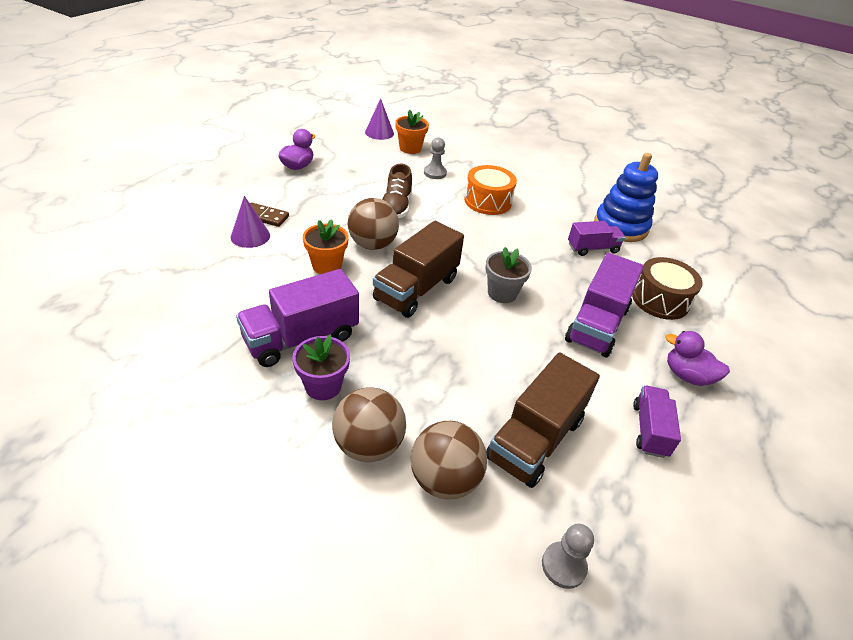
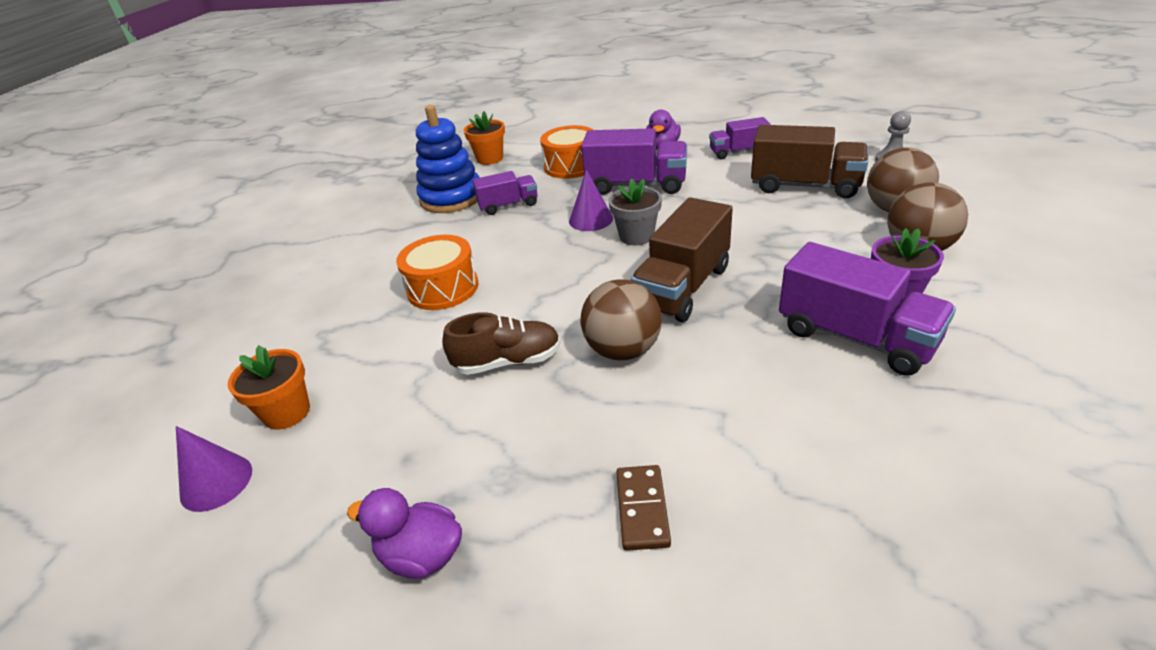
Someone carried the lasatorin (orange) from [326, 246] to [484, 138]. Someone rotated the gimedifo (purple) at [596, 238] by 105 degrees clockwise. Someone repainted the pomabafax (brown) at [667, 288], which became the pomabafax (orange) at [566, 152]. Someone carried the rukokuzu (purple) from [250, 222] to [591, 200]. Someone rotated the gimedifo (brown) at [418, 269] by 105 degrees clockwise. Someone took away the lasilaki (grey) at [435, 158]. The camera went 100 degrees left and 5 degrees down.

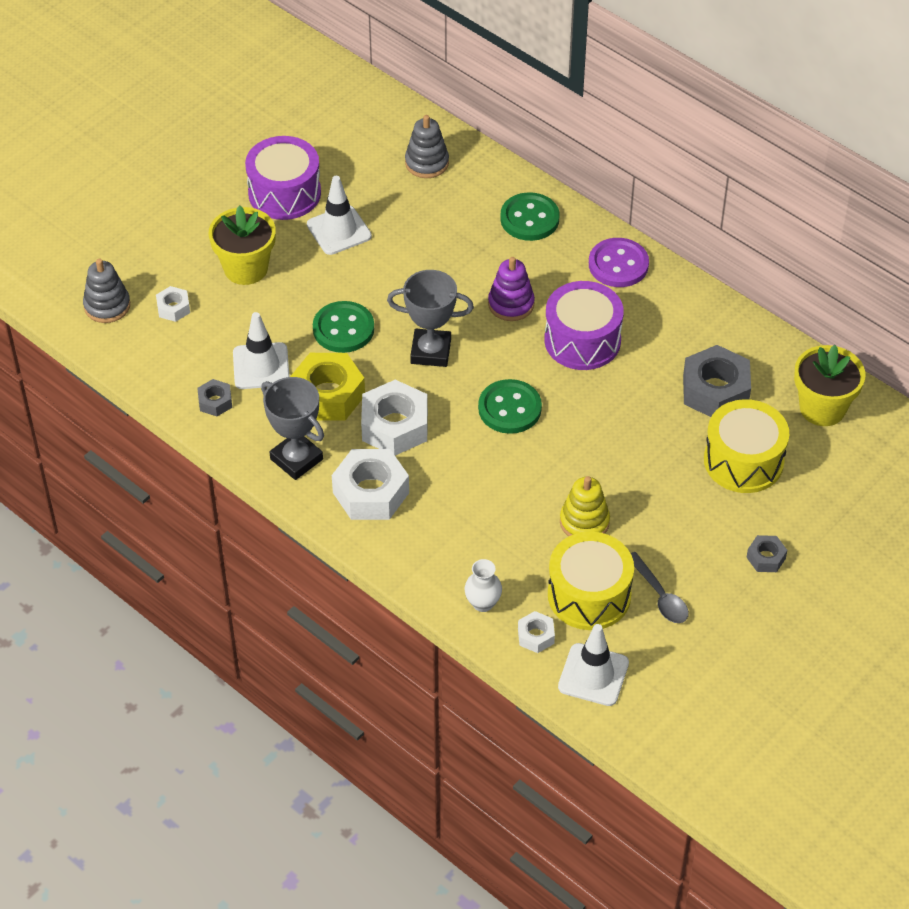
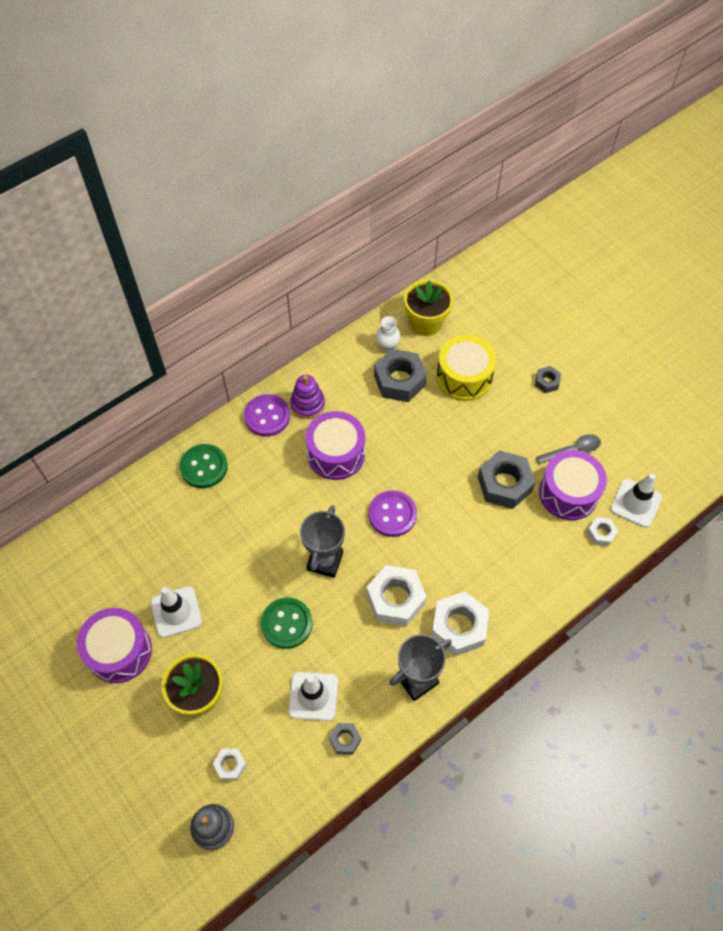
Someone carried the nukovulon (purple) from [511, 289] to [307, 397]. Someone repainted the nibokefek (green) at [510, 406], which became the nibokefek (purple) at [393, 513]. Someone carried the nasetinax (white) from [483, 585] to [388, 334]. Someone swapped the nukovulon (yellow) at [585, 506] for the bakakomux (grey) at [507, 479]. Someone repainted the pomabafax (yellow) at [591, 581], which became the pomabafax (purple) at [573, 485]. Someone took away the bakakomux (yellow) at [327, 387]. Someone took away the nukovulon (grey) at [427, 146]. The camera went 80 degrees left and 10 degrees up.

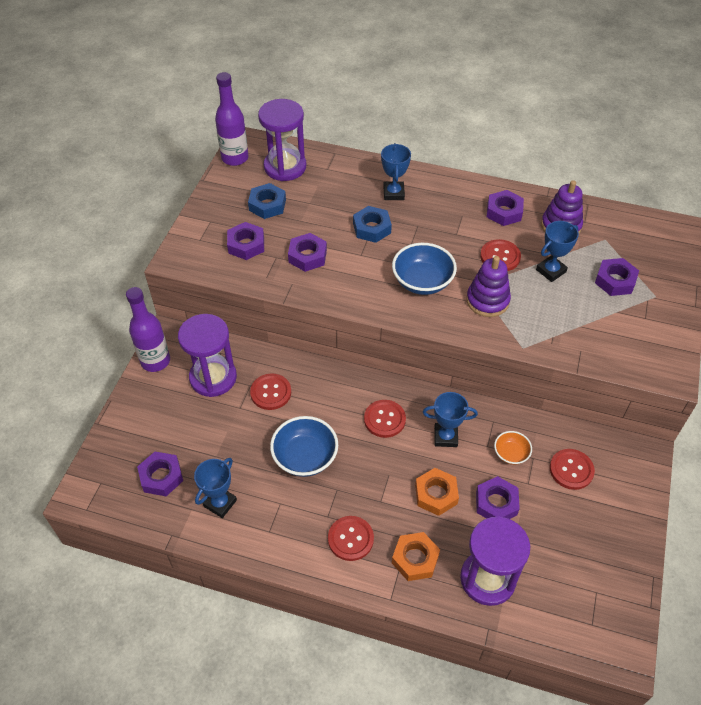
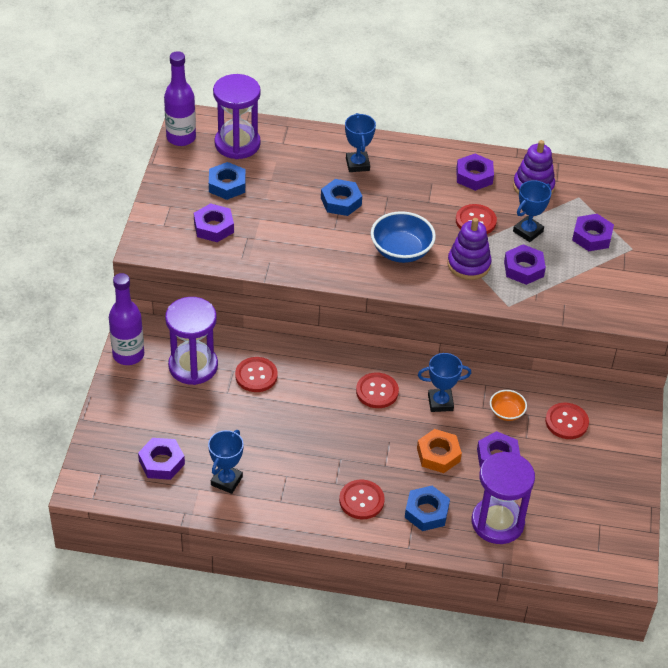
Someone repainted the bakakomux (orange) at [416, 556], which became the bakakomux (blue) at [427, 508]. Someone carried the bakakomux (purple) from [307, 252] to [525, 264]. Someone took away the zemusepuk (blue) at [304, 446]. The camera went 10 degrees left and 5 degrees down.

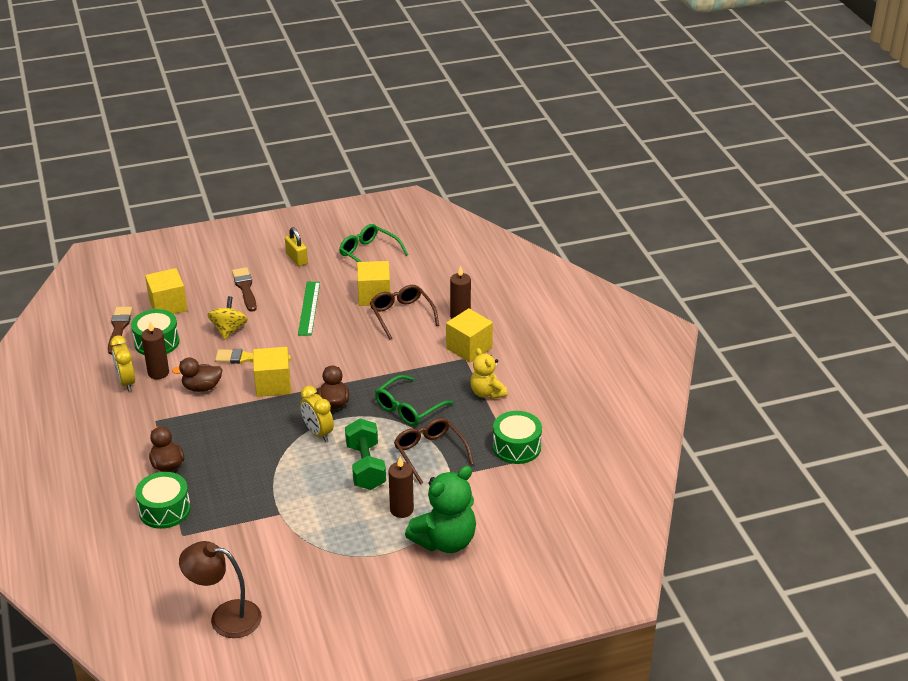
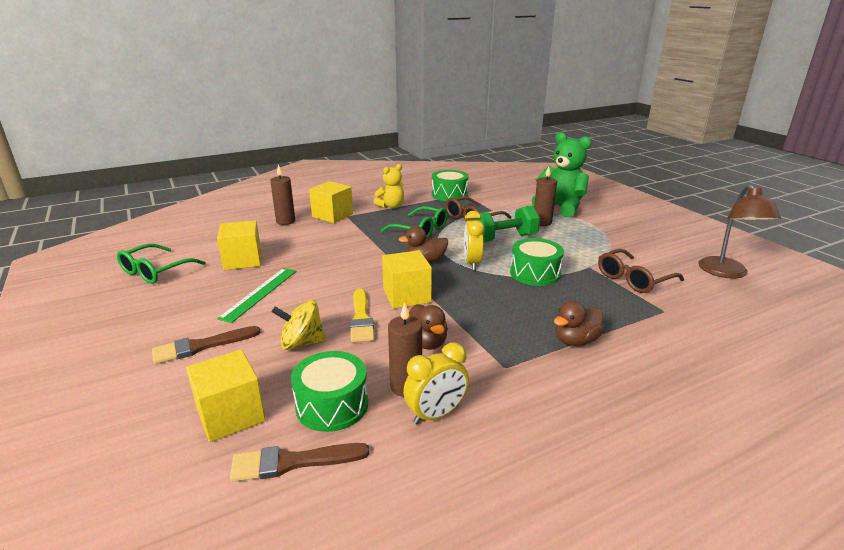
Someone rotated the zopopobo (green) at [309, 309] by 60 degrees counterclockwise. Someone rotated the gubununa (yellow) at [317, 413] by 135 degrees clockwise. Someone carried the pomabafax (green) from [163, 500] to [537, 262]. Someone carried the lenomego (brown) from [404, 312] to [641, 271]. Someone took away the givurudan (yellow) at [296, 246]. The camera went 100 degrees left and 10 degrees down.

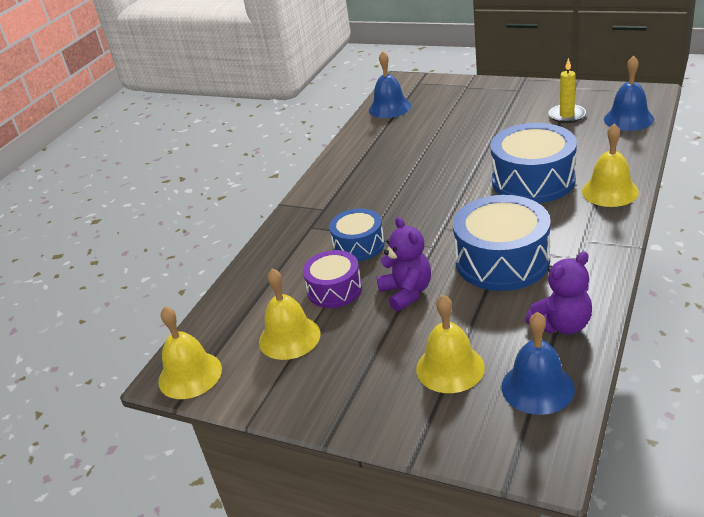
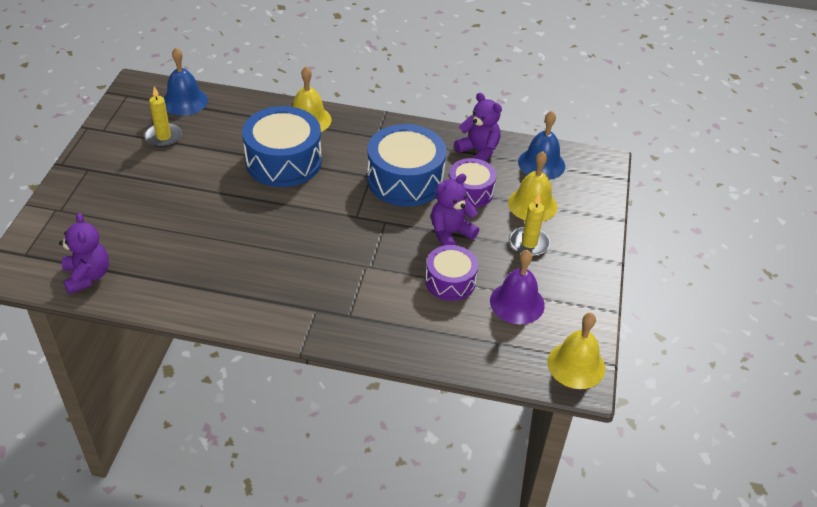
Someone swapped the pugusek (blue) at [390, 84] for the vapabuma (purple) at [84, 253]. Someone put down the pomabafax (purple) at [472, 183]. Someone repainted the pugusek (yellow) at [290, 314], which became the pugusek (purple) at [517, 287]. Someone put down the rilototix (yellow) at [530, 225]. Someone took away the pomabafax (blue) at [357, 235]. The camera went 110 degrees left and 10 degrees up.

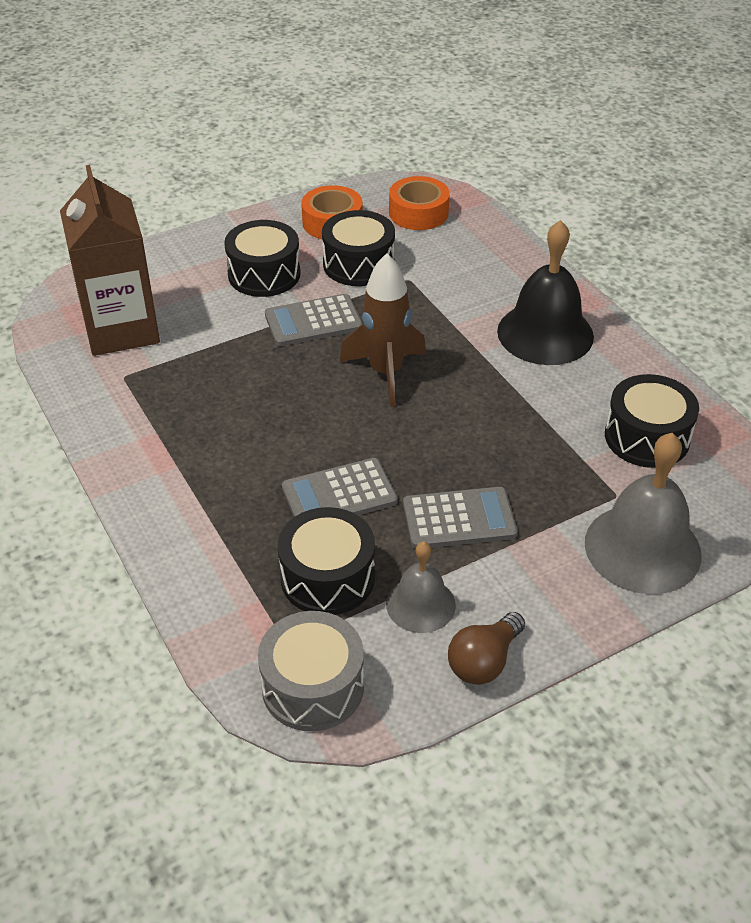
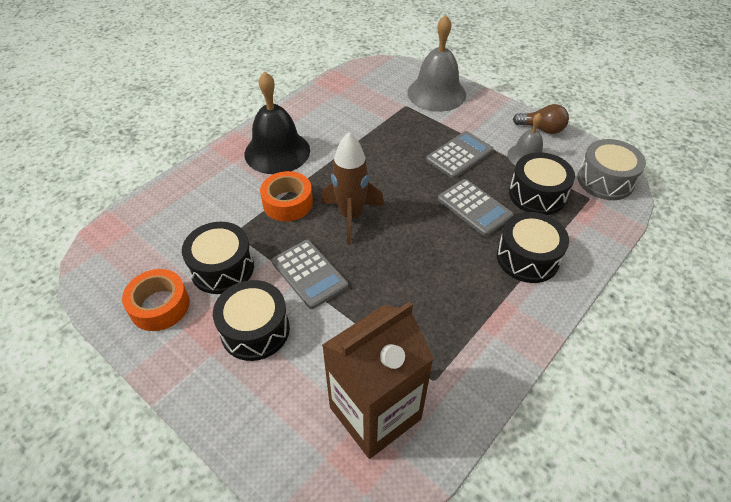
Someone carried the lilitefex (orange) from [419, 203] to [286, 196]. Someone rotated the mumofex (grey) at [460, 518] by 75 degrees clockwise. Someone carried the pomabafax (black) from [652, 421] to [533, 247]. The camera went 110 degrees left and 5 degrees up.

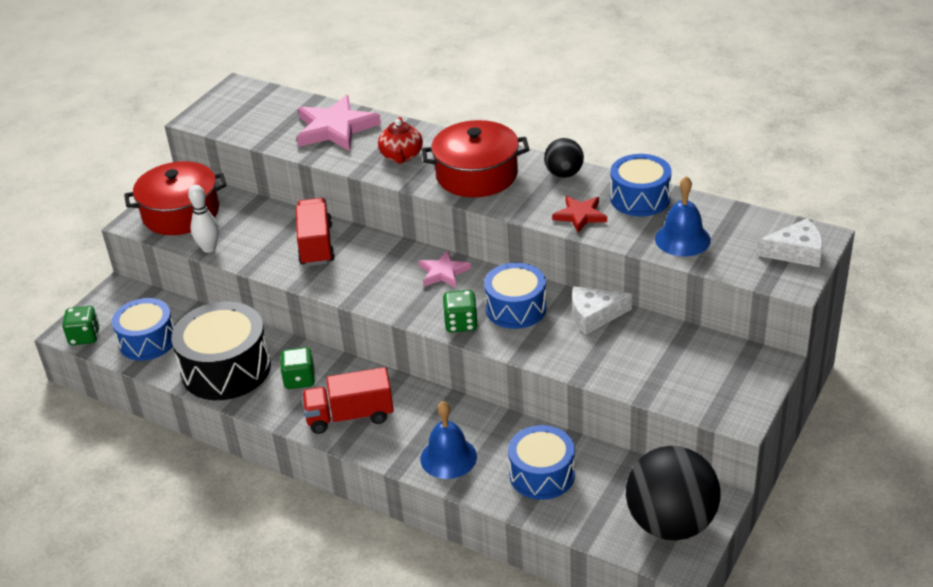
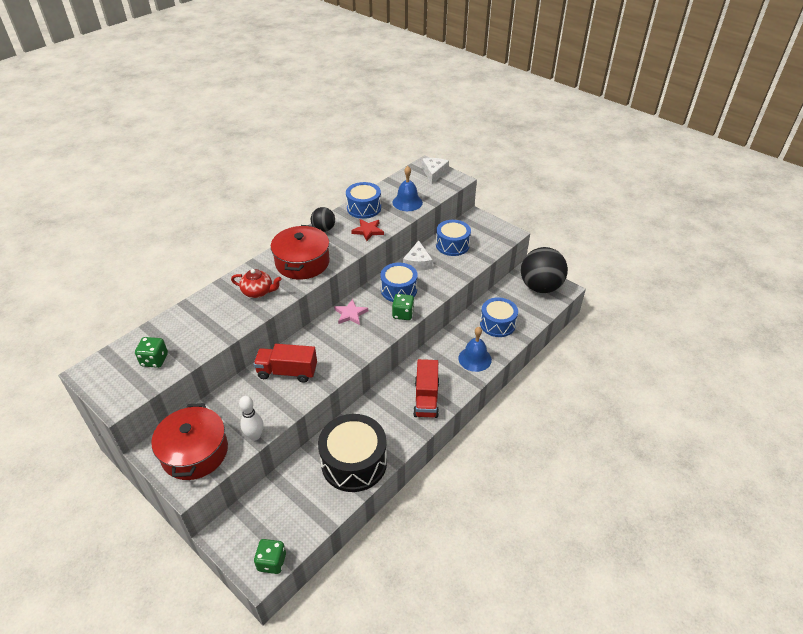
Someone carried the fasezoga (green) from [297, 368] to [151, 352]. Someone carried the pomabafax (blue) from [143, 329] to [453, 238]. Someone took away the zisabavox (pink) at [339, 123]. The camera went 80 degrees left and 5 degrees up.

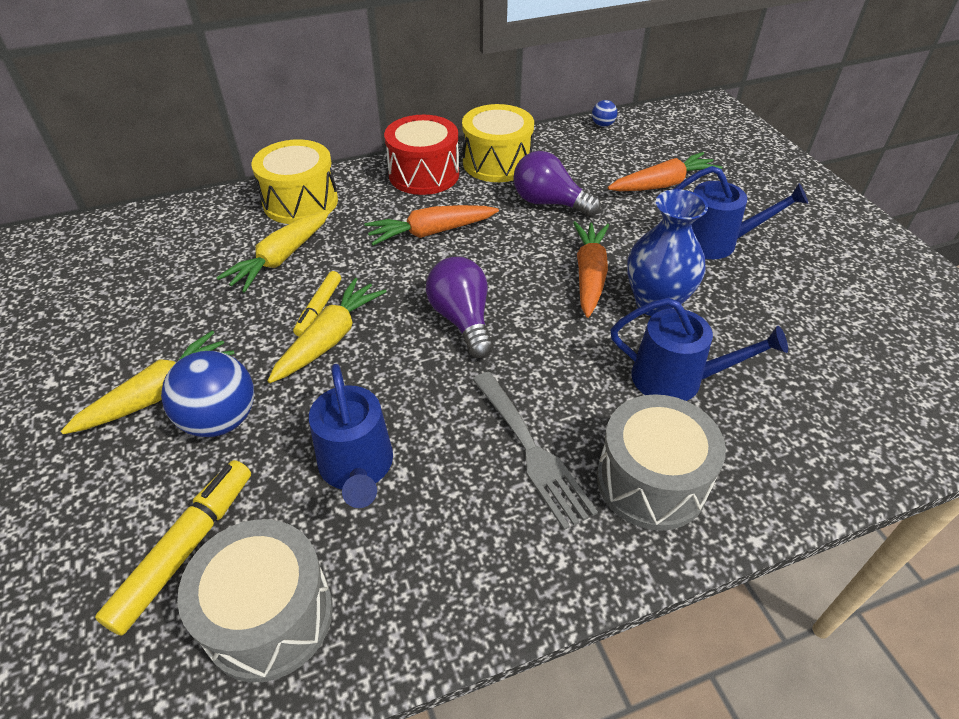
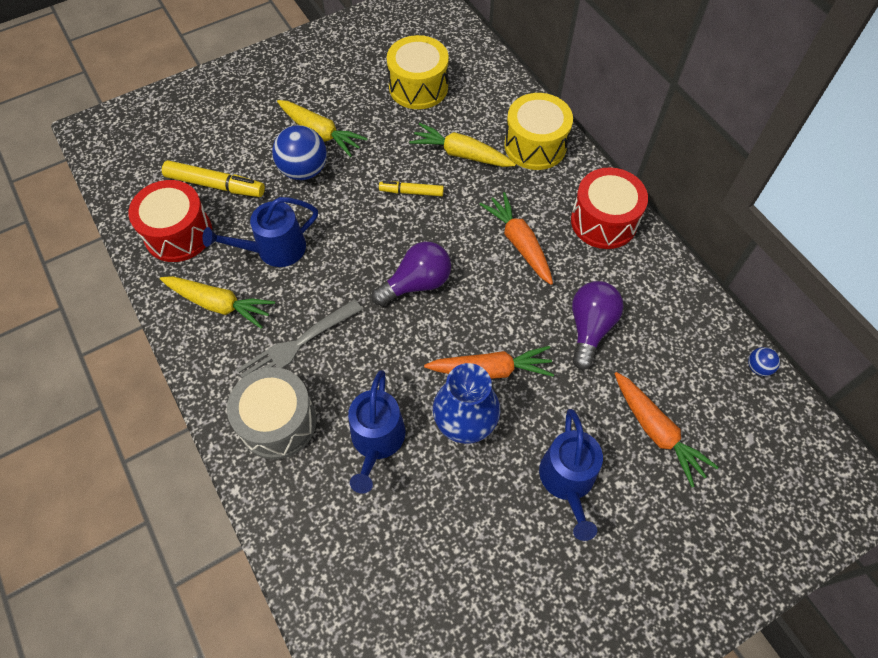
Someone repainted the pomabafax (grey) at [255, 601], which became the pomabafax (red) at [170, 221]. Someone carried the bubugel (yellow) from [327, 330] to [217, 302]. Someone carried the pomabafax (yellow) from [498, 143] to [418, 72]. The camera went 80 degrees right and 15 degrees up.

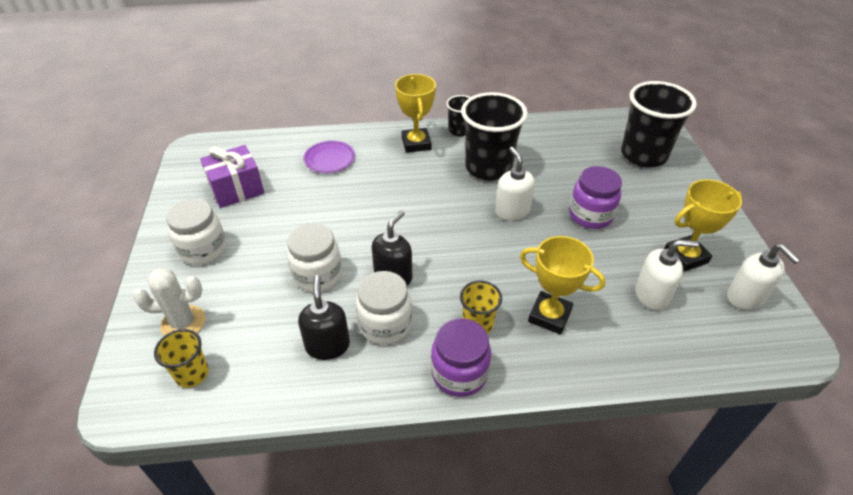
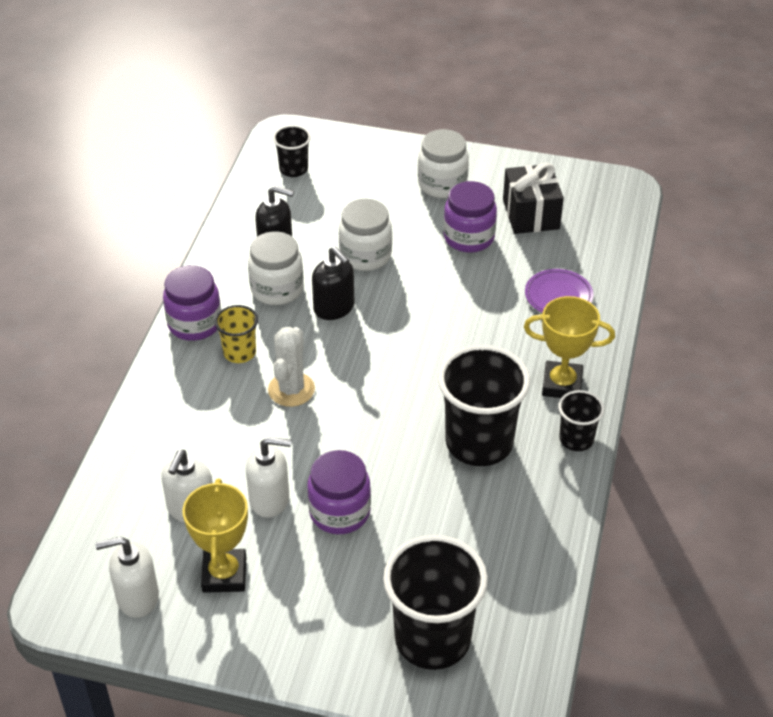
Someone carried the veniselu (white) from [515, 184] to [268, 477]. Someone carried the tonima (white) from [169, 302] to [291, 367]. Someone repainted the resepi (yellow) at [181, 358], which became the resepi (black) at [292, 151]. Someone put down the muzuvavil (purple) at [470, 217]. Someone repainted the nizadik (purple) at [232, 176], which became the nizadik (black) at [533, 198]. Someone took away the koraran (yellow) at [563, 285]. The camera went 110 degrees right and 0 degrees up.

